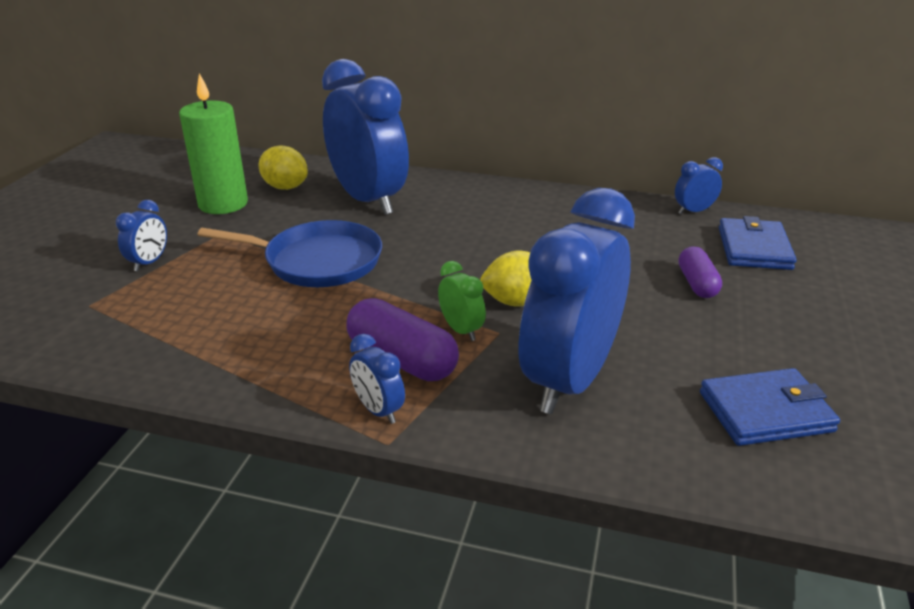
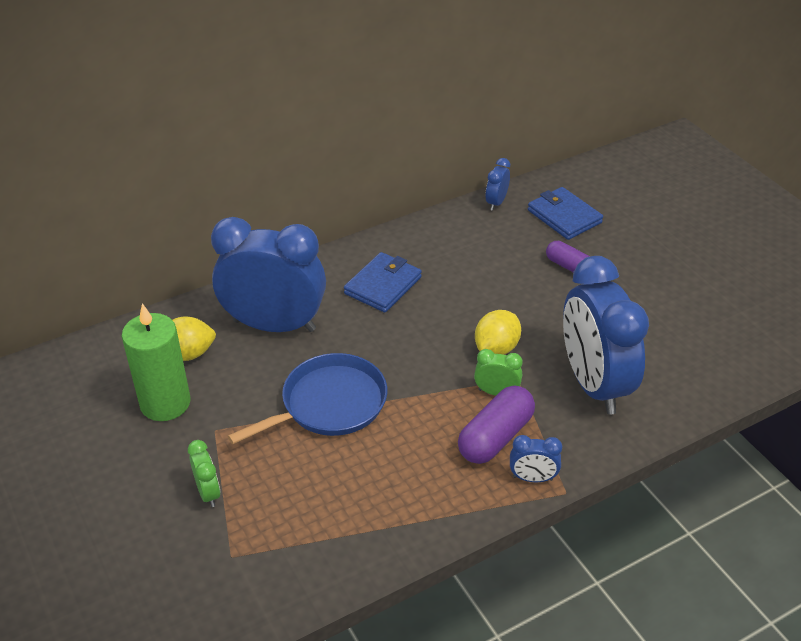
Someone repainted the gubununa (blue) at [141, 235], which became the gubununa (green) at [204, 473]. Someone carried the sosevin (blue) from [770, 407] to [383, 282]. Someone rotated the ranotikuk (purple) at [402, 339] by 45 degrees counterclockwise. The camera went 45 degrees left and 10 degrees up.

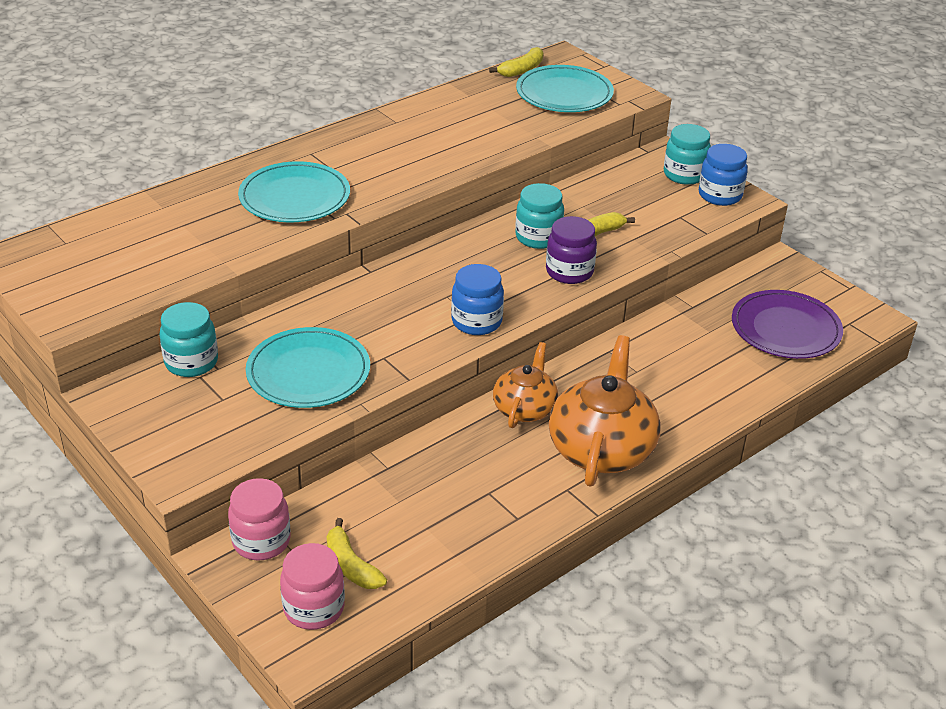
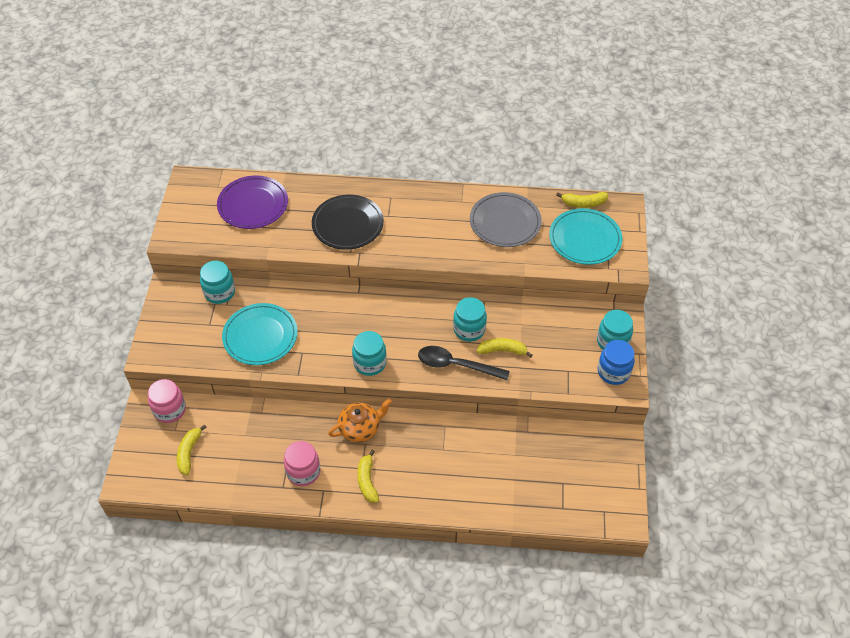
Someone carried the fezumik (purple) from [787, 324] to [252, 202]. Someone carried the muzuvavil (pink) from [312, 586] to [302, 463]. Someone repainted the fezumik (turquoise) at [294, 191], which became the fezumik (black) at [348, 222]. Someone repainted the muzuvavil (blue) at [477, 299], which became the muzuvavil (turquoise) at [369, 353]. Someone swapped the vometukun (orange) at [605, 411] for the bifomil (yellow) at [368, 476]. Someone swapped the muzuvavil (purple) at [571, 250] for the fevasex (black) at [464, 363]. Someone put down the fezumik (grey) at [506, 219]. The camera went 45 degrees right and 15 degrees up.

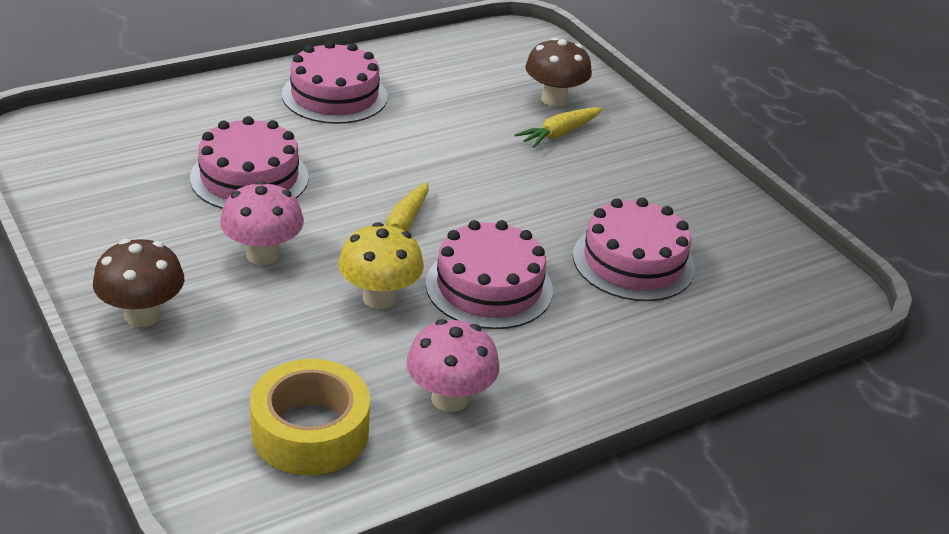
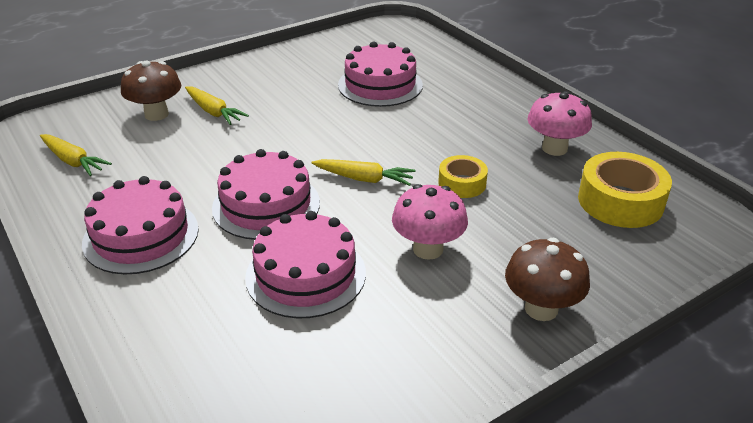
Someone put down the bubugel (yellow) at [76, 155]. Someone carried the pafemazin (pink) from [489, 274] to [266, 194]. Someone swapped the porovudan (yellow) at [381, 265] for the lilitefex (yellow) at [463, 176]. The camera went 90 degrees left and 0 degrees up.

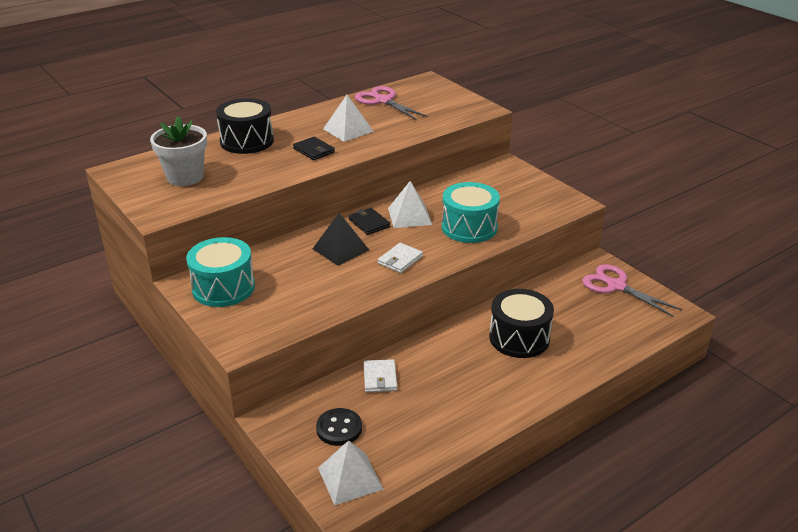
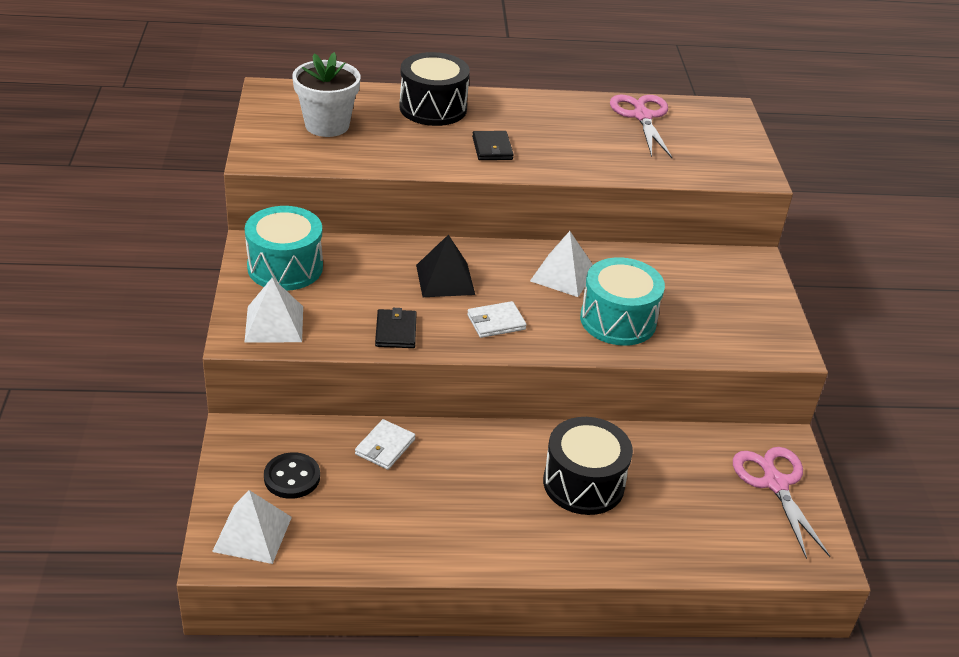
Someone carried the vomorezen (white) from [348, 118] to [273, 310]. Someone carried the sosevin (black) from [369, 221] to [396, 328]. The camera went 30 degrees right and 5 degrees up.

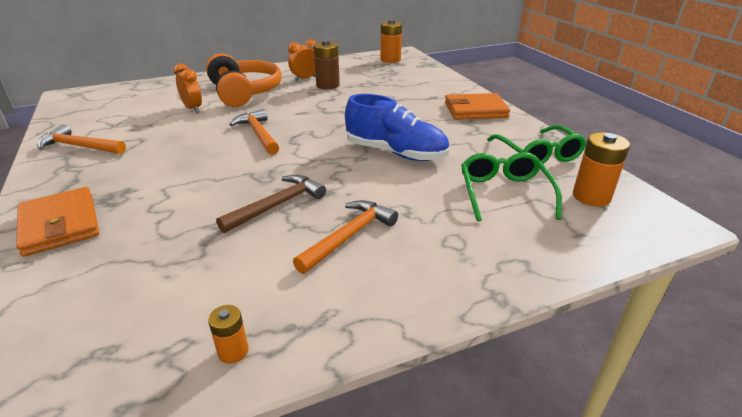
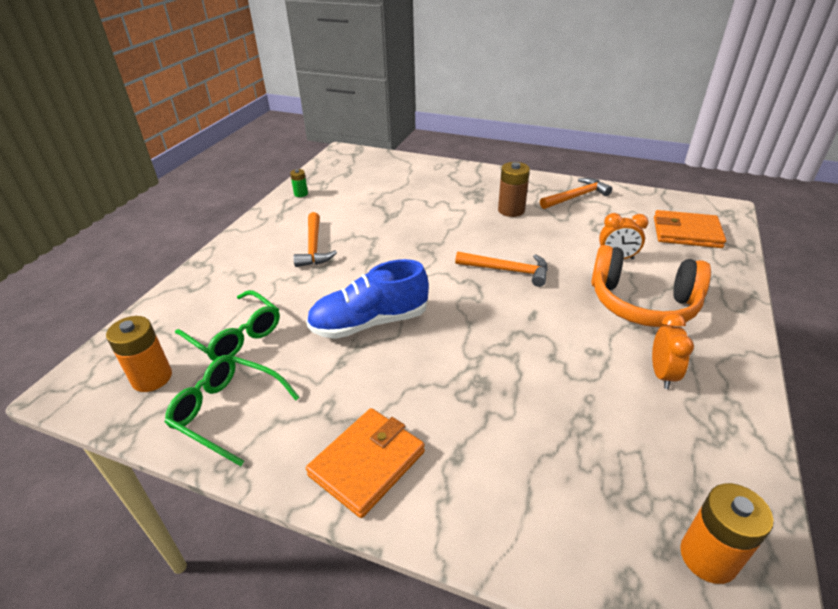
Someone repainted the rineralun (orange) at [228, 334], which became the rineralun (green) at [299, 183]. Someone carried the rineralun (brown) from [327, 64] to [514, 189]. Someone carried the sosevin (orange) from [57, 222] to [690, 229]. Someone took away the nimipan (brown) at [271, 204]. The camera went 135 degrees right and 5 degrees up.

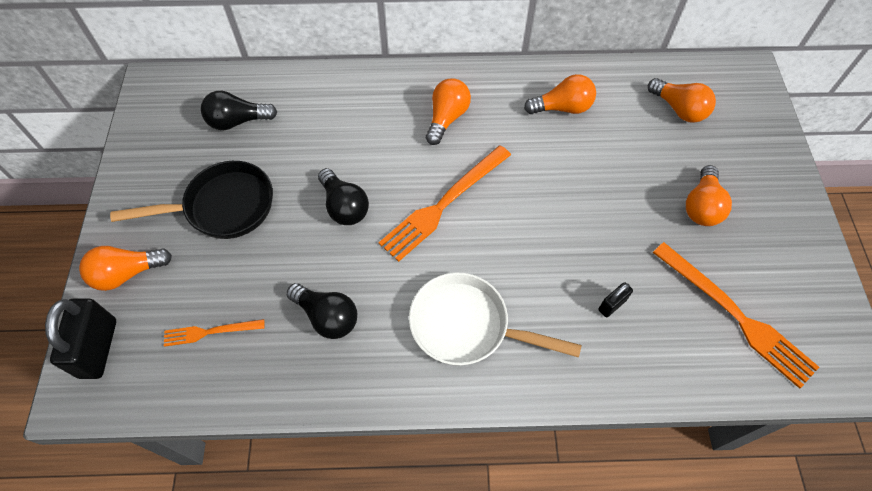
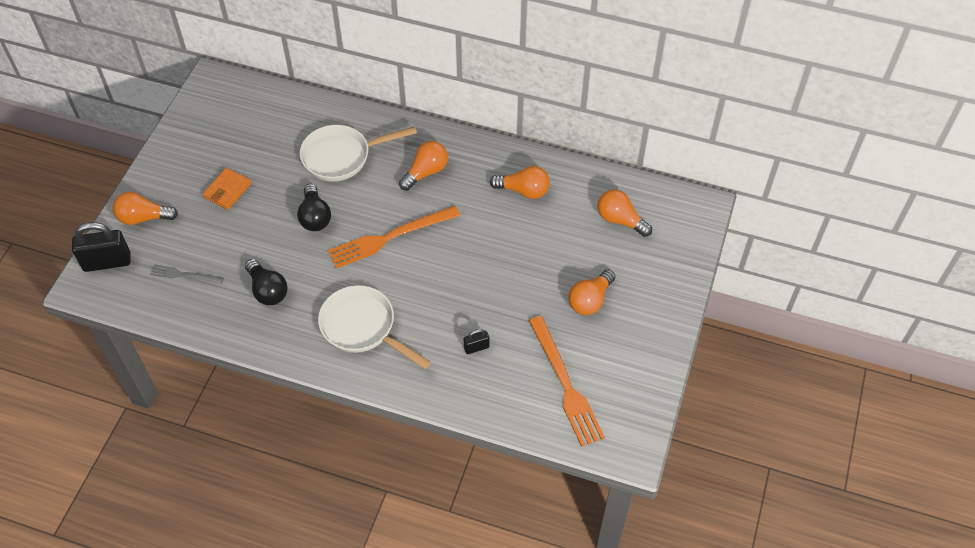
Someone rotated the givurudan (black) at [80, 338] by 60 degrees clockwise. Someone repainted the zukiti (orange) at [214, 333], which became the zukiti (grey) at [187, 274]. Someone swapped the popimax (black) at [191, 200] for the sosevin (orange) at [227, 189]. Someone put down the popimax (white) at [358, 153]. Someone rotated the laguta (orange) at [682, 100] by 150 degrees clockwise. Someone took away the laguta (black) at [239, 110]. The camera went 20 degrees right and 5 degrees down.

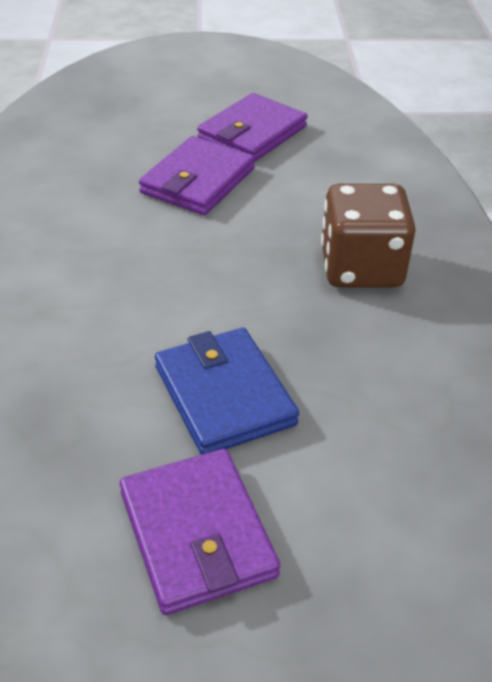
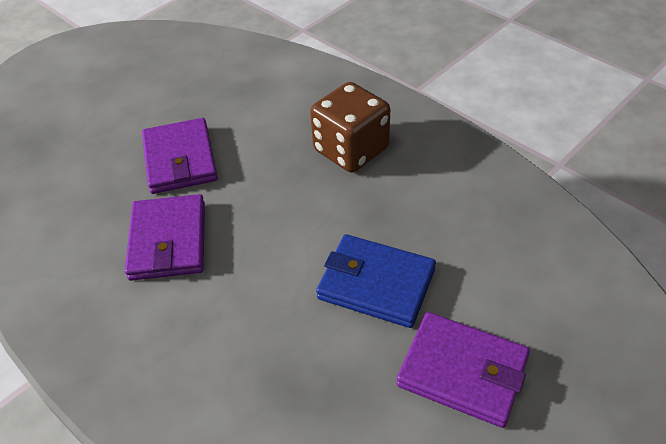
Someone carried the sosevin (purple) from [252, 128] to [165, 237]. The camera went 40 degrees left and 5 degrees up.

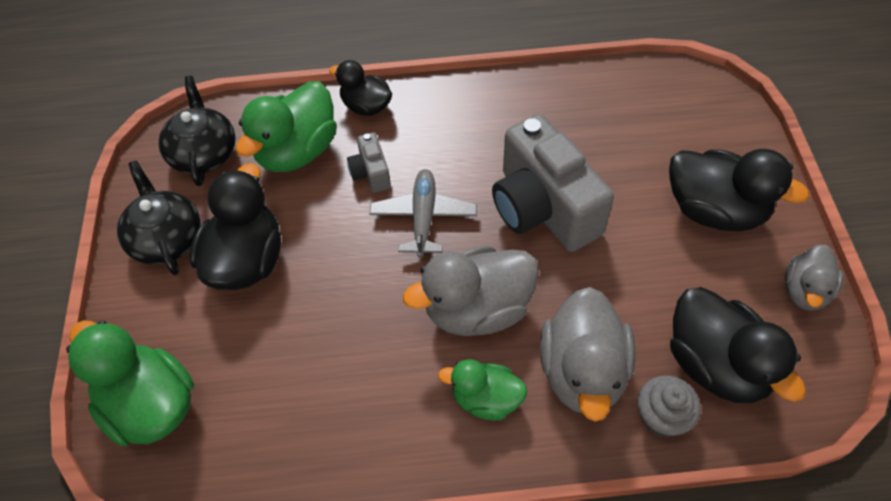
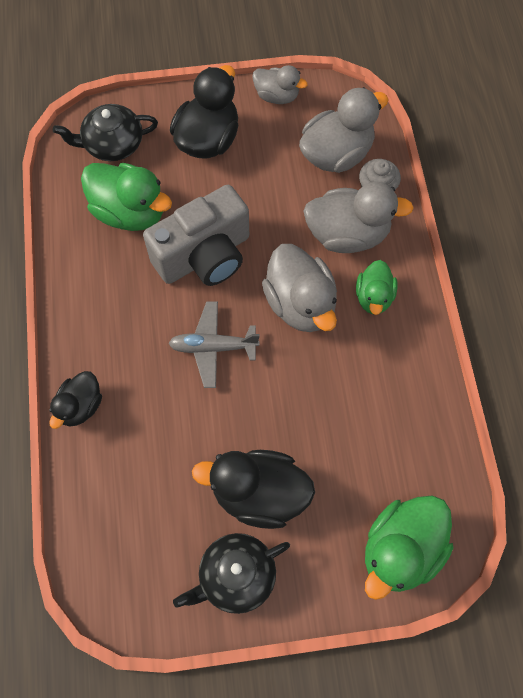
Someone carried the vometukun (black) from [197, 131] to [105, 132]. Someone carried the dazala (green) from [286, 126] to [126, 197]. Someone repainted the dazala (black) at [738, 345], which became the dazala (grey) at [344, 130]. Someone took away the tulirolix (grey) at [369, 162]. The camera went 95 degrees left and 10 degrees up.

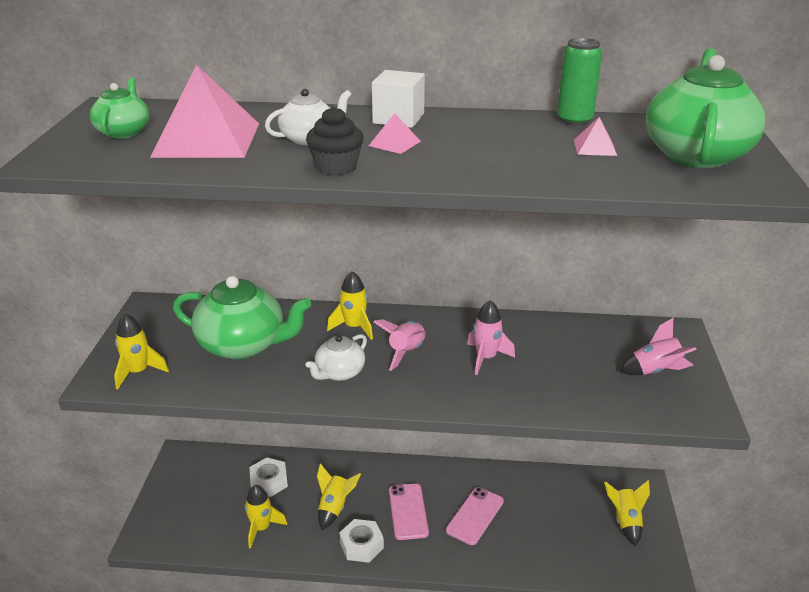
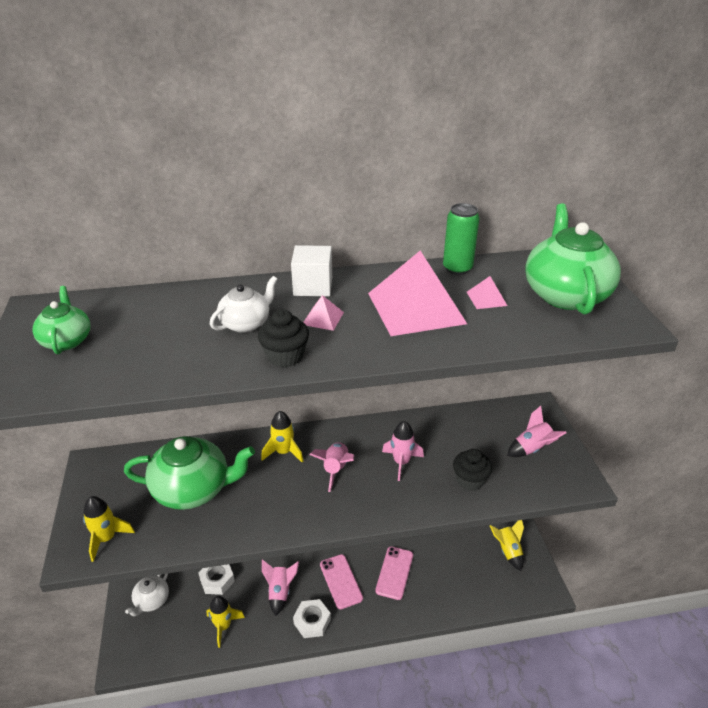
Someone carried the vometukun (white) from [336, 357] to [147, 594]. Someone repainted the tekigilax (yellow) at [339, 496], which became the tekigilax (pink) at [280, 587]. Someone carried the vomorezen (pink) from [204, 111] to [417, 293]. Someone put down the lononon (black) at [472, 470]. The camera went 15 degrees left and 5 degrees up.

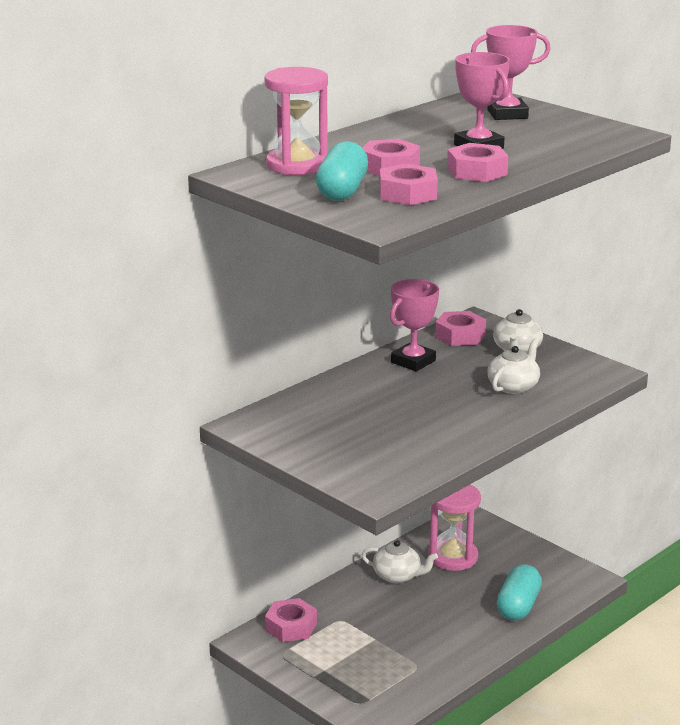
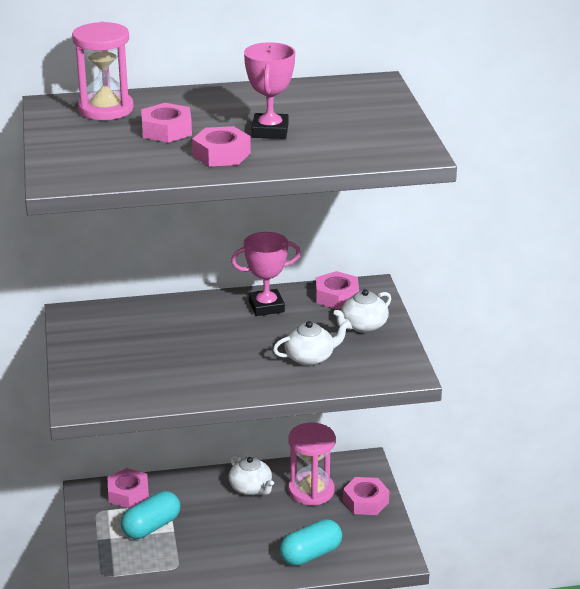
Someone carried the ranotikuk (turquoise) from [342, 171] to [150, 515]. Someone carried the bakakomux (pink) from [408, 184] to [366, 496]. Someone took away the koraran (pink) at [511, 72]. The camera went 35 degrees right and 5 degrees up.

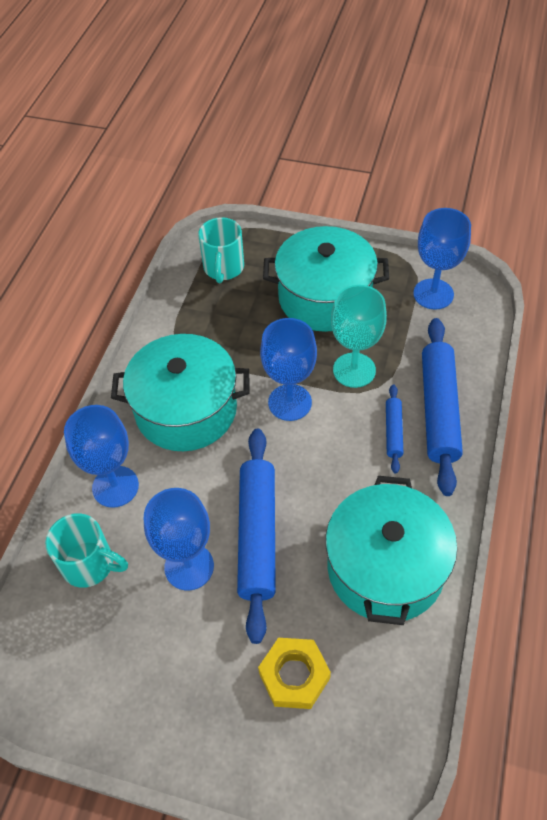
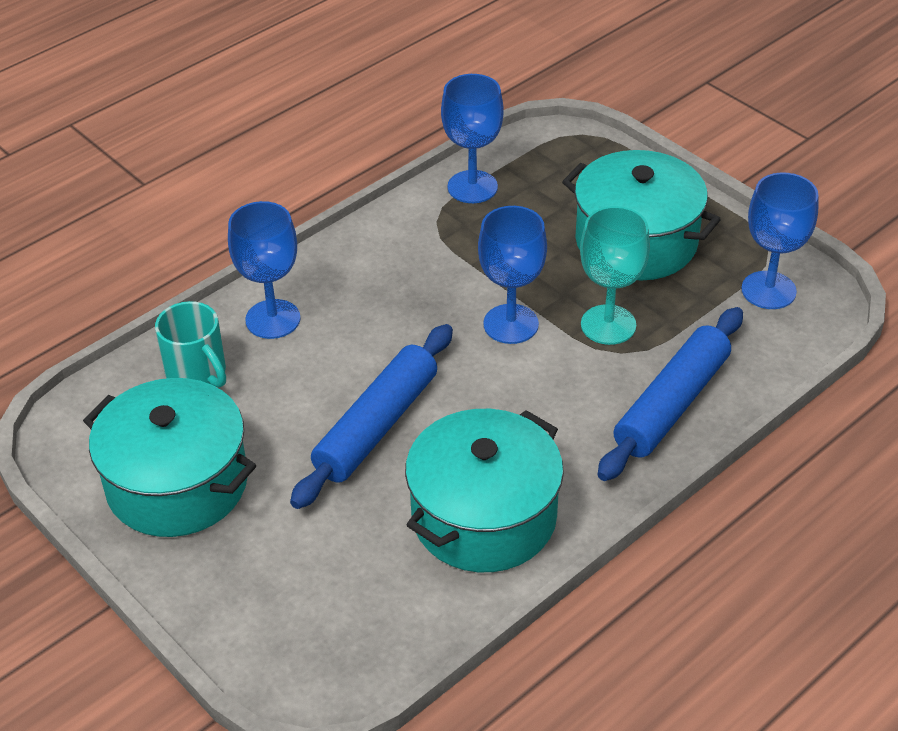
Someone carried the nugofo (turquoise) from [180, 392] to [169, 457]. Someone carried the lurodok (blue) from [179, 539] to [472, 138]. Someone took away the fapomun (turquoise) at [221, 250]. Someone took away the bakakomux (yellow) at [294, 673]. Someone took away the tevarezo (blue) at [395, 429]. The camera went 30 degrees right and 10 degrees down.

